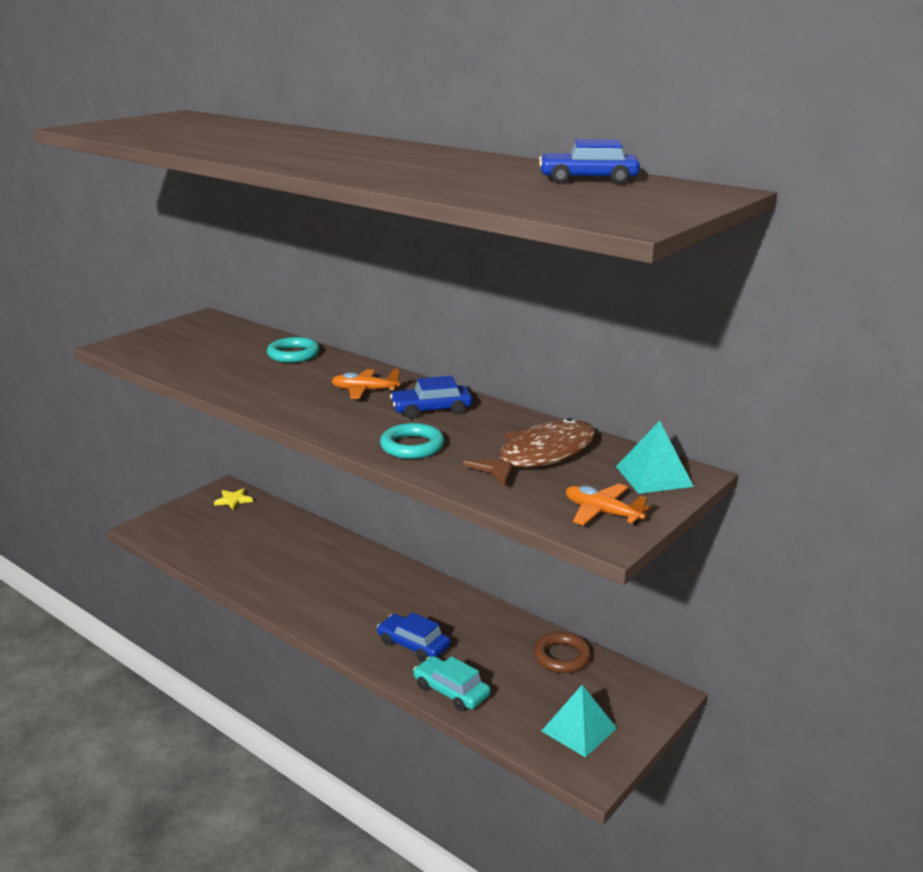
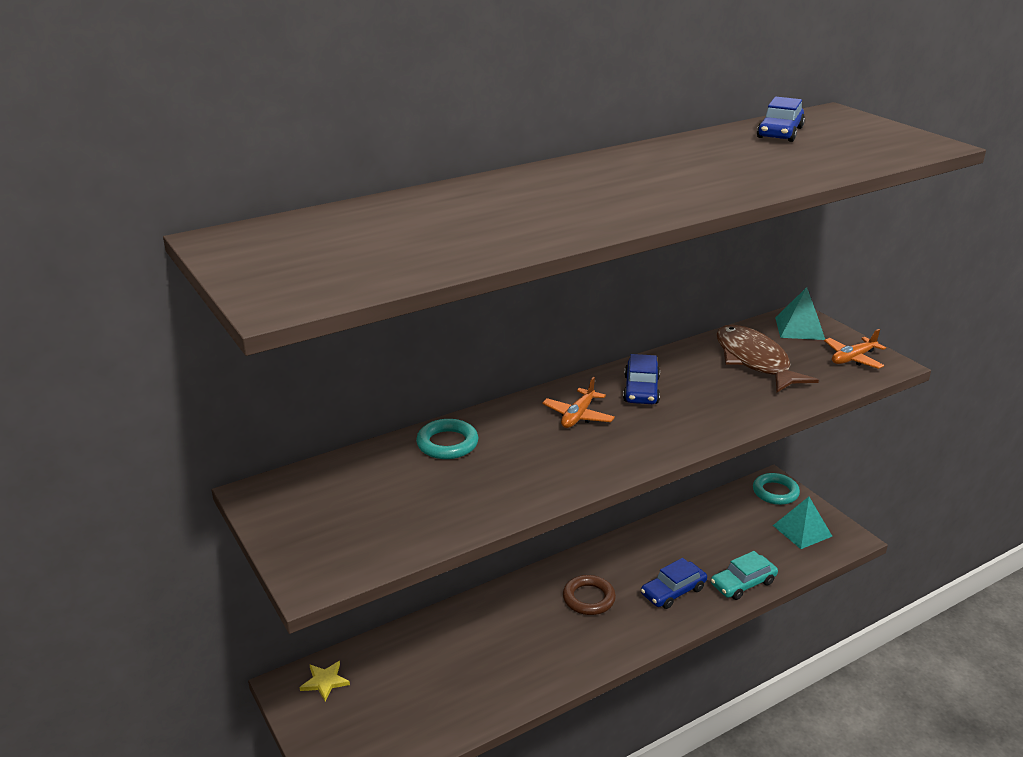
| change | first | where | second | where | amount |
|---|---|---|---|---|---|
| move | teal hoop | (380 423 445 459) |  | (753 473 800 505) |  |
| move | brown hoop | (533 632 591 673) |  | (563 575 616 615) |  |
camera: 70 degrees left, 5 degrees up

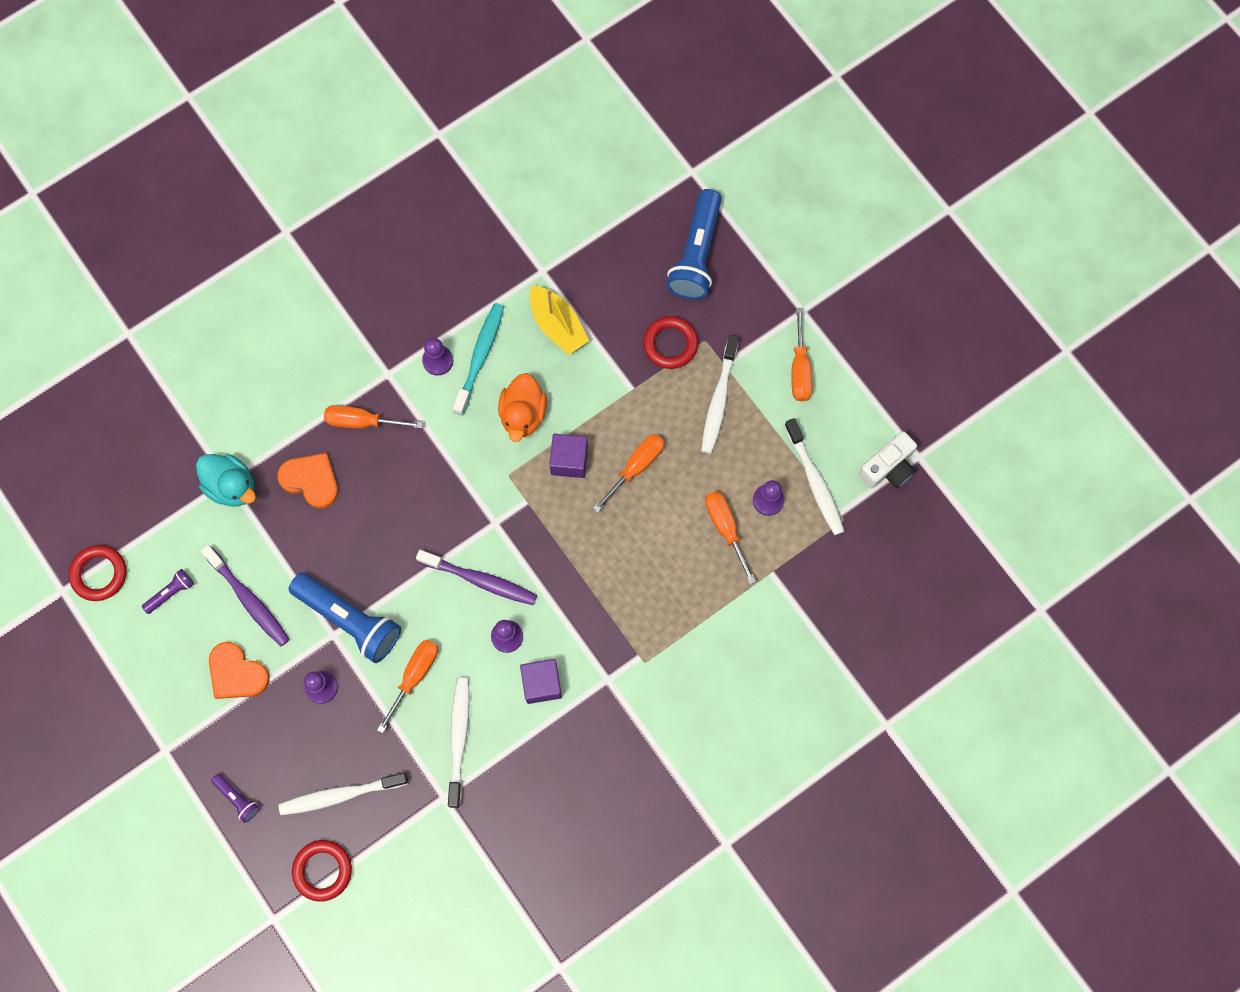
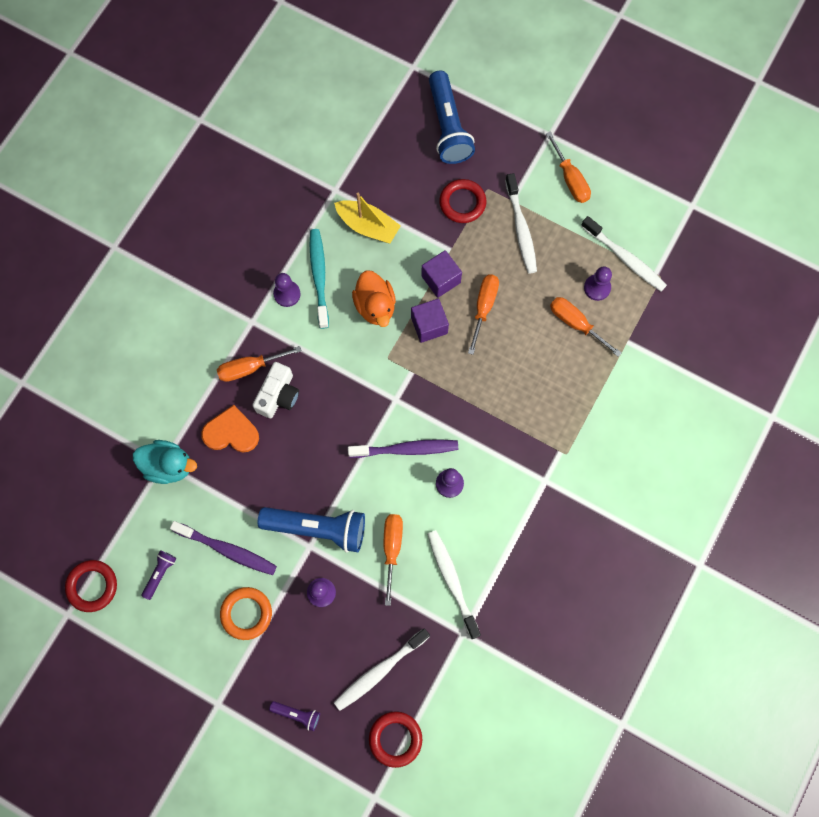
| change | first | where | second | where | amount |
|---|---|---|---|---|---|
| replace | bright orange love heart | (209 642 270 699) | bright orange hoop | (220 587 272 640) |  |
| move | violet cube | (520 659 562 704) |  | (421 250 462 298) |  |
| move | pure white compact camera | (858 431 917 488) |  | (252 362 299 418) |  |
camera: 25 degrees left, 0 degrees up

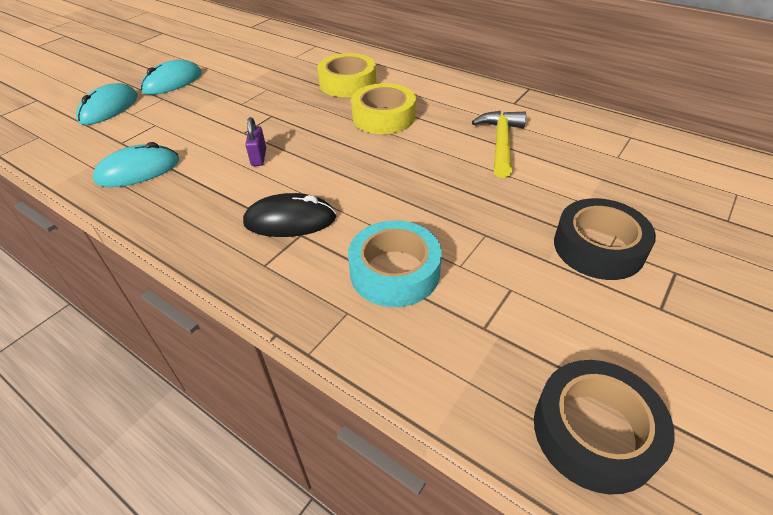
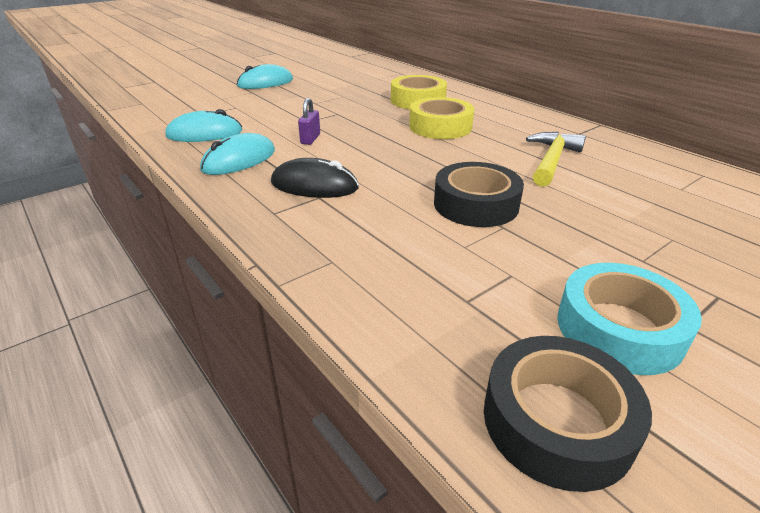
| change | first | where | second | where | amount |
|---|---|---|---|---|---|
| move | teal PC mouse | (76 83 138 125) |  | (200 133 275 175) |  |
| move | teal sticky tape | (348 220 442 307) |  | (557 263 702 375) |  |
| move | jet-black sticky tape | (554 198 656 280) |  | (434 162 524 227) |  |
camera: 15 degrees right, 10 degrees down

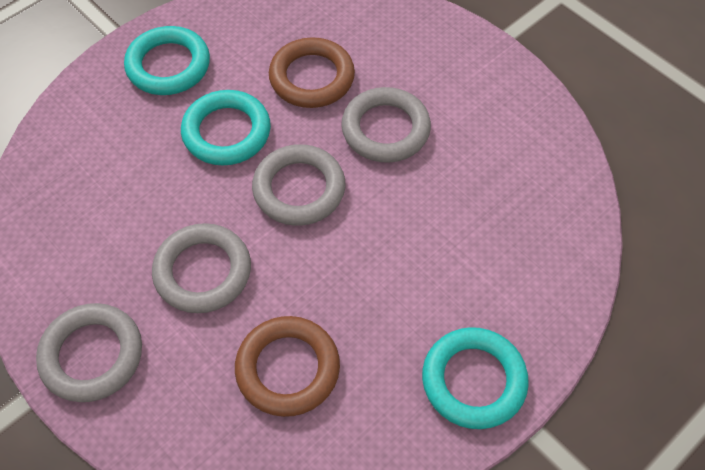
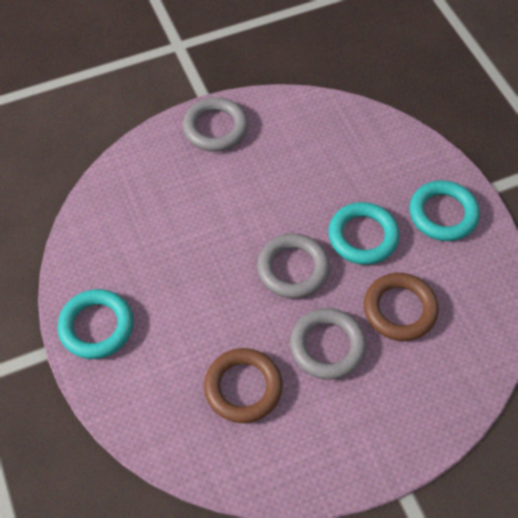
| change | first | where | second | where | amount |
|---|---|---|---|---|---|
| delete | ash-grey hoop | (152 223 251 313) |  |  |  |
| move | brown hoop | (235 316 340 417) |  | (204 348 283 423) |  |
camera: 110 degrees right, 0 degrees up

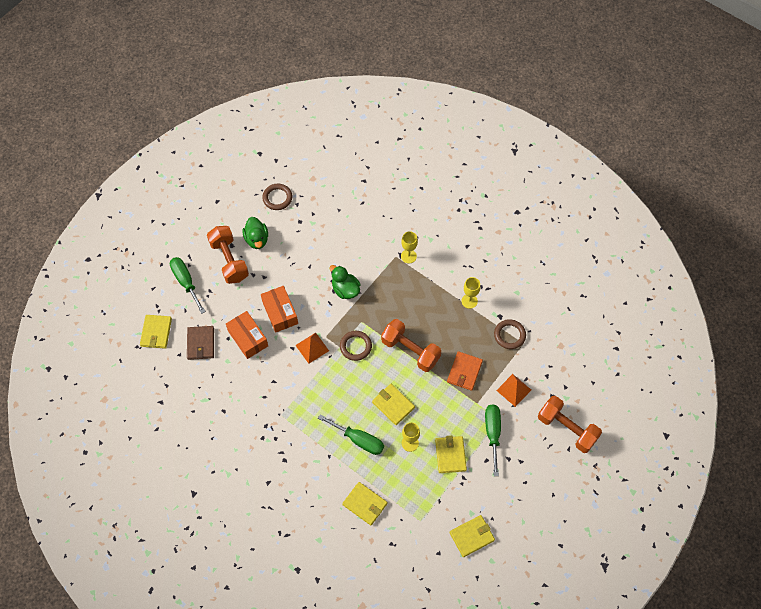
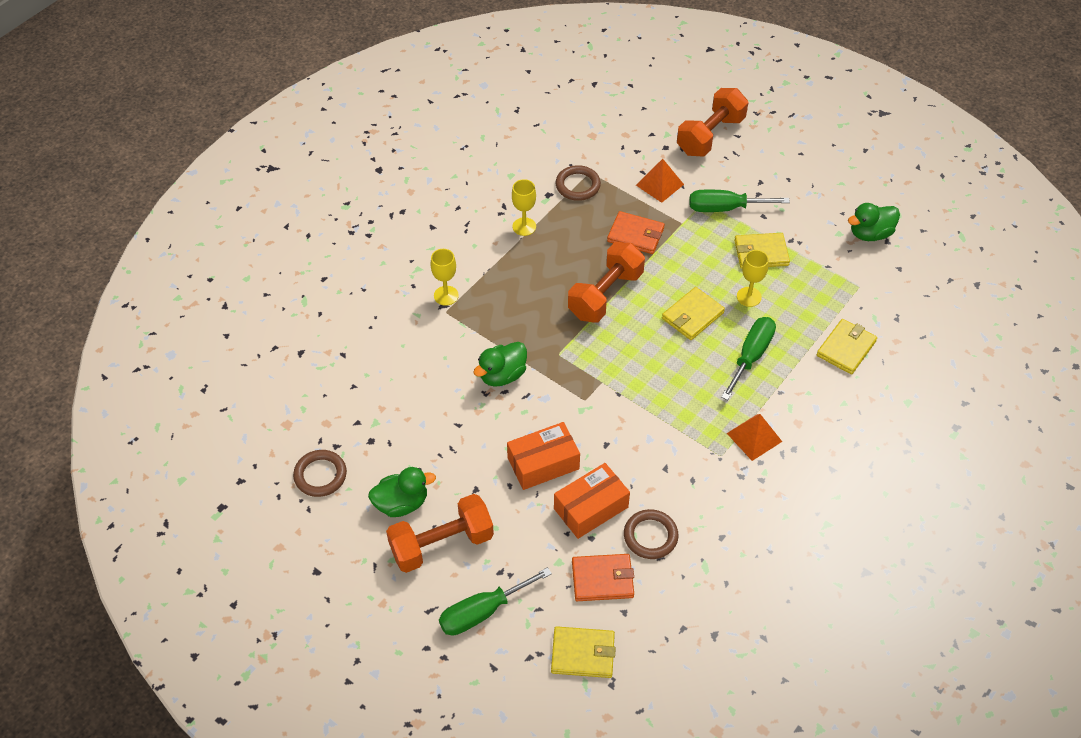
| change | first | where | second | where | amount |
|---|---|---|---|---|---|
| recolor | brown wallet | (187 326 214 360) | bright orange wallet | (572 554 634 601) |  |
| move | bright orange solid pyramid | (295 333 329 364) |  | (727 414 782 461) |  |
| move | brown hoop | (340 331 372 361) |  | (624 509 678 559) |  |
| replace | bright yellow wallet | (449 515 495 557) | green duck | (848 203 900 241) |  |
camera: 90 degrees left, 10 degrees down

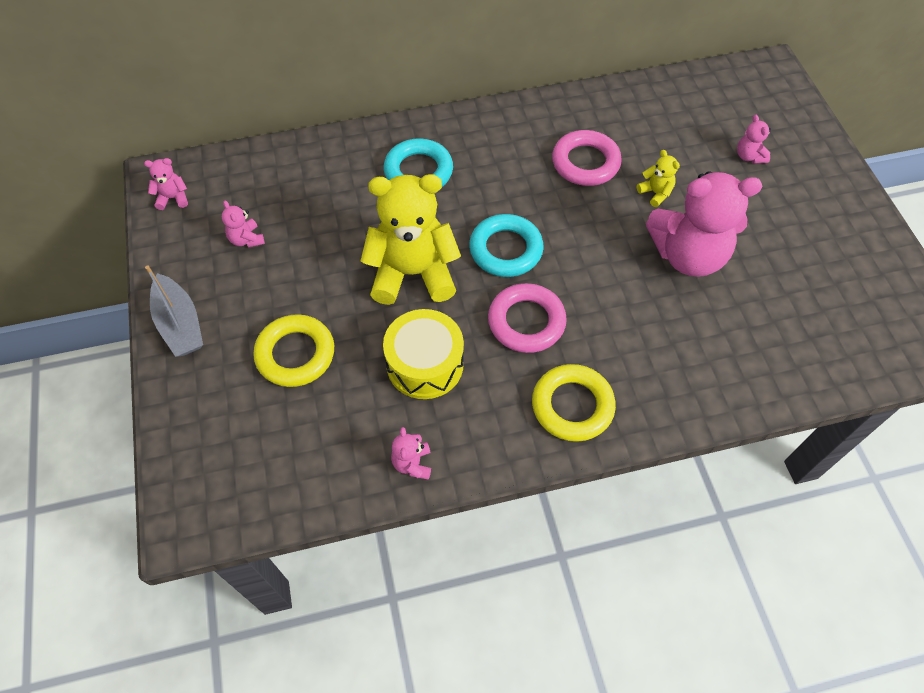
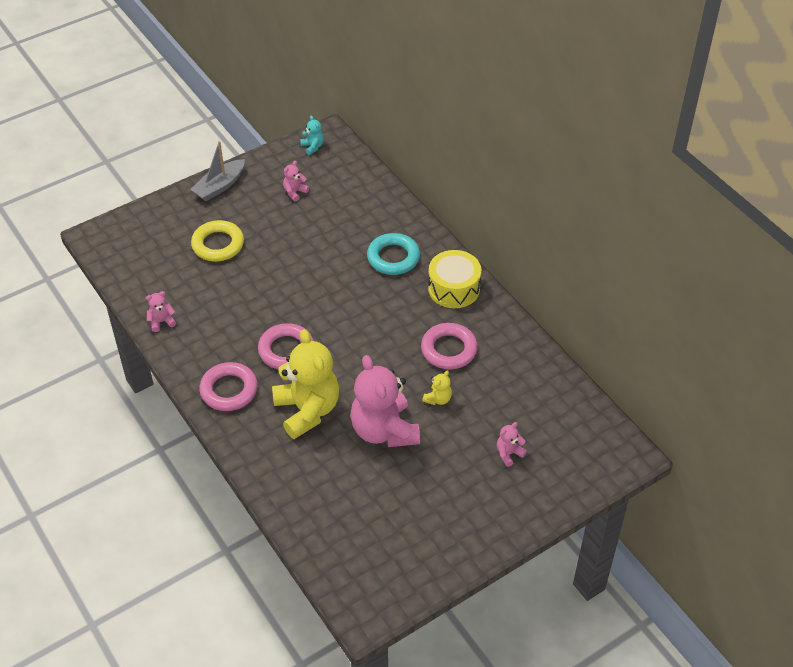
| change | first | where | second | where | amount |
|---|---|---|---|---|---|
| recolor | rosy stuffed bear | (144 158 188 210) | teal stuffed bear | (300 116 324 155) |  |
| move | bright yellow stuffed bear | (360 174 461 305) |  | (272 329 339 439) |  |
| move | bright yellow snare drum | (383 309 464 399) |  | (428 250 481 308) |  |
| delete | teal hoop | (469 214 544 277) |  |  |  |
| recolor | bright yellow hoop | (532 364 616 442) | rosy hoop | (199 362 258 411) |  |
camera: 70 degrees right, 10 degrees down

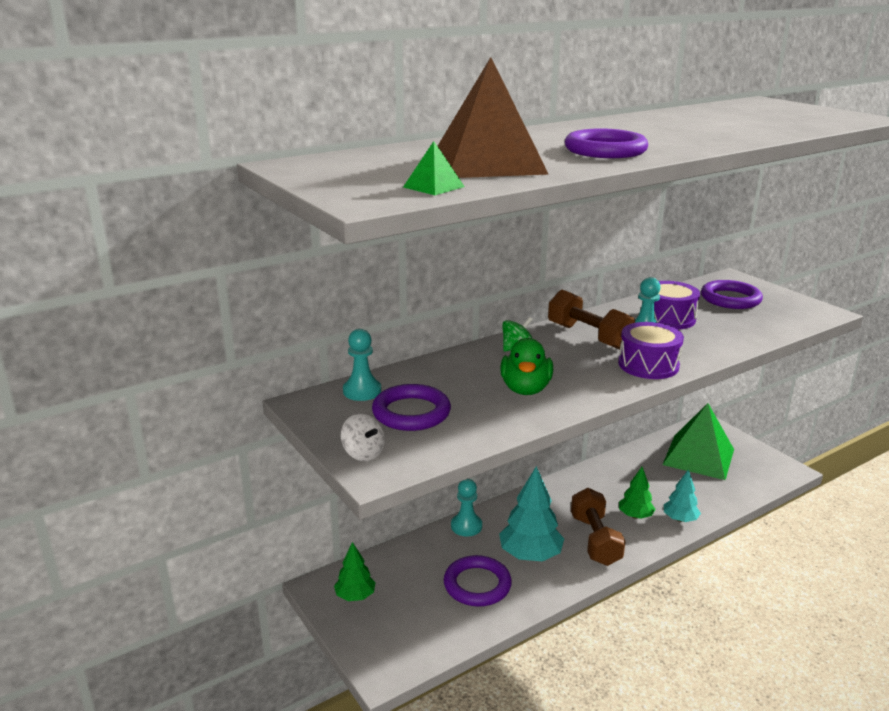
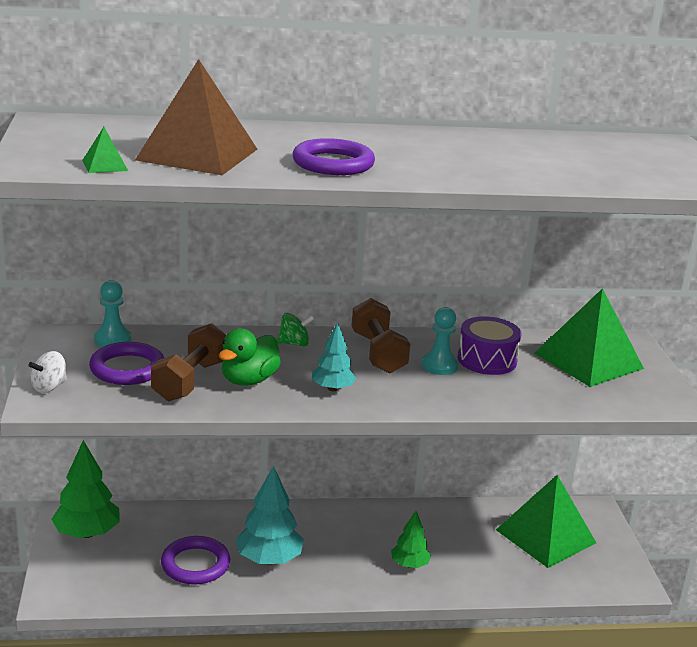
| change | first | where | second | where | amount |
|---|---|---|---|---|---|
| resize | green tree | (334 542 376 601) |  | (52 440 120 538) | x1.67 |
| rotate | pure white spinning top | (341 414 385 461) |  | (28 351 67 393) | 60 degrees clockwise |
| delete | teal pawn | (451 479 482 537) |  |  |  |
| move | brown free weight | (571 488 626 566) |  | (151 323 226 401) |  |
| delete | violet snare drum | (618 322 684 379) |  |  |  |
| move | teal tree | (664 469 701 522) |  | (312 322 357 391) |  |
| replace | violet hoop | (701 280 763 309) | green solid pyramid | (535 288 644 387) |  |
camera: 25 degrees right, 0 degrees up

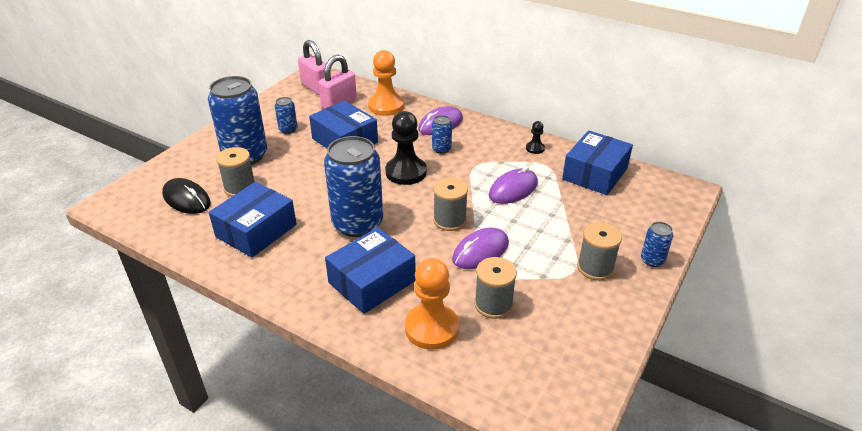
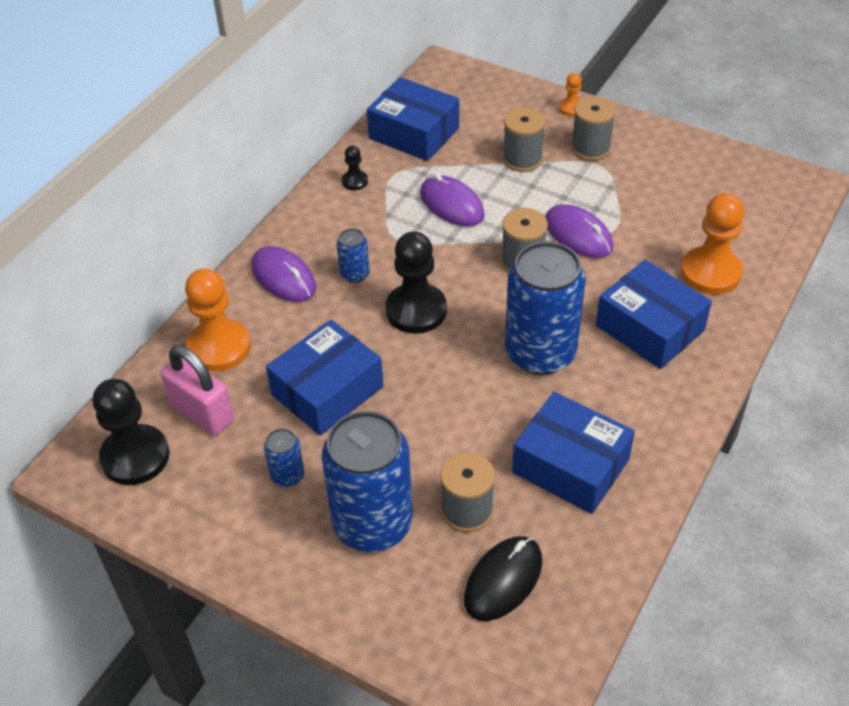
| change | first | where | second | where | amount |
|---|---|---|---|---|---|
| replace | rosy small lock | (298 40 326 95) | jet-black pawn | (93 379 169 485) |  |
| move | ash-grey spool | (474 257 517 319) |  | (503 107 545 172) |  |
| replace | royal blue can | (641 222 673 267) | bright orange pawn | (559 73 582 116) |  |
camera: 90 degrees left, 10 degrees up

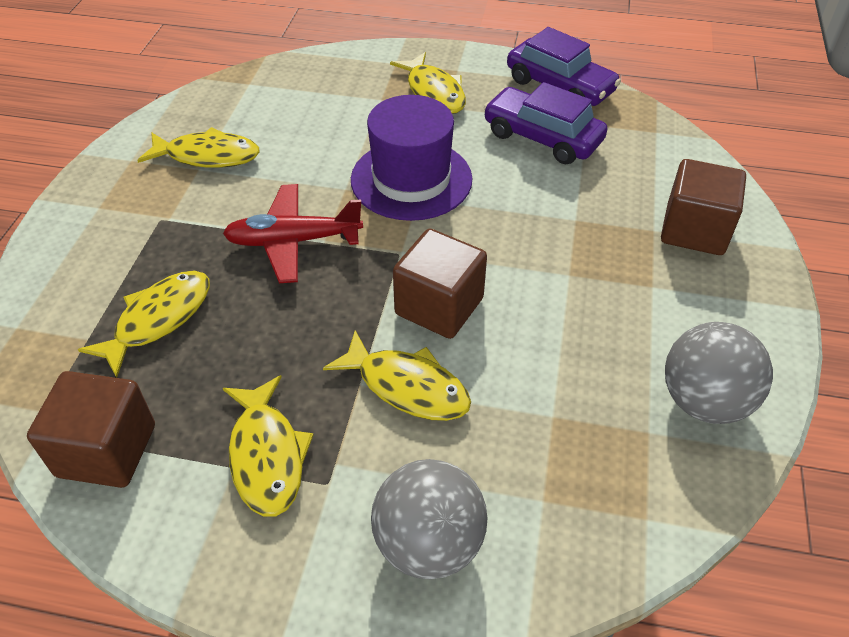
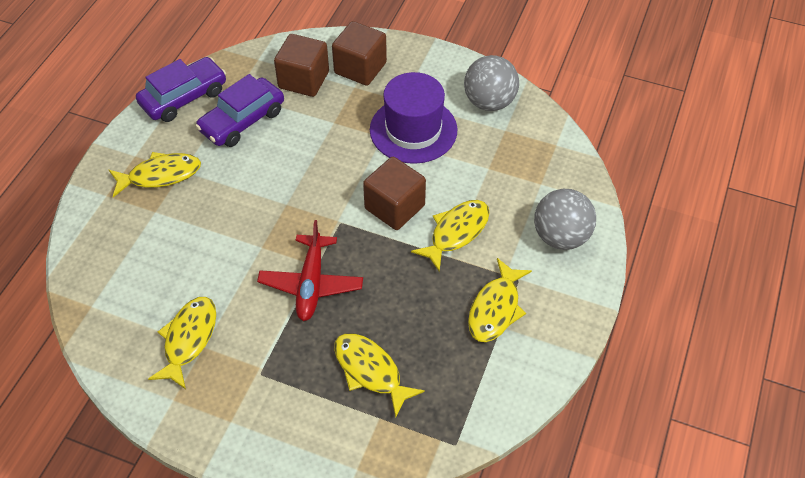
| change | first | where | second | where | amount |
|---|---|---|---|---|---|
| move | brown cube | (27 371 155 488) |  | (274 34 329 97) |  |
| rotate | bright yellow toy fish | (223 375 314 517) |  | (468 258 532 342) | 120 degrees clockwise |
| move | violet hat | (351 95 472 221) |  | (370 72 458 164) |  |
camera: 80 degrees left, 5 degrees up

